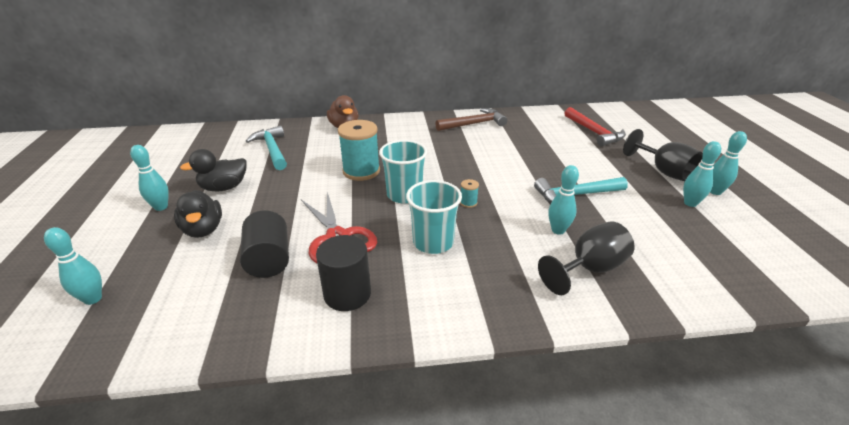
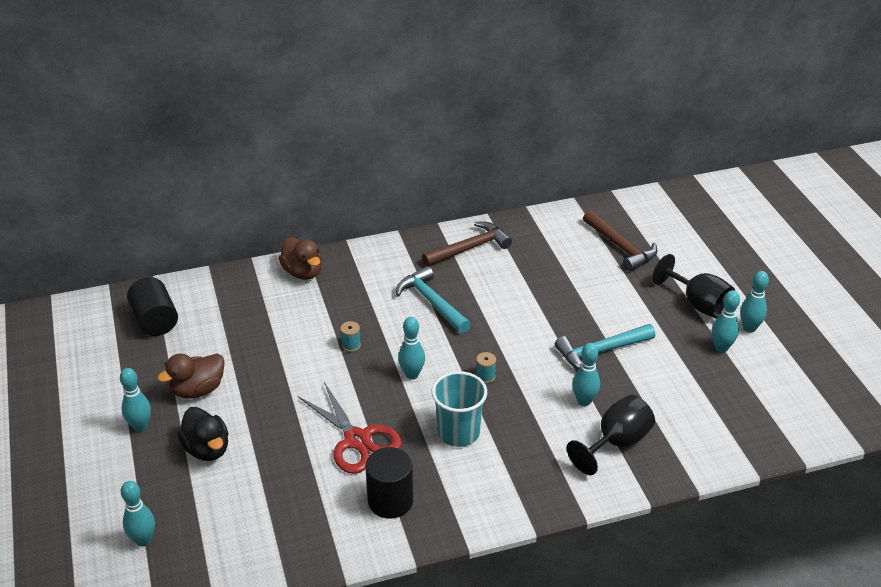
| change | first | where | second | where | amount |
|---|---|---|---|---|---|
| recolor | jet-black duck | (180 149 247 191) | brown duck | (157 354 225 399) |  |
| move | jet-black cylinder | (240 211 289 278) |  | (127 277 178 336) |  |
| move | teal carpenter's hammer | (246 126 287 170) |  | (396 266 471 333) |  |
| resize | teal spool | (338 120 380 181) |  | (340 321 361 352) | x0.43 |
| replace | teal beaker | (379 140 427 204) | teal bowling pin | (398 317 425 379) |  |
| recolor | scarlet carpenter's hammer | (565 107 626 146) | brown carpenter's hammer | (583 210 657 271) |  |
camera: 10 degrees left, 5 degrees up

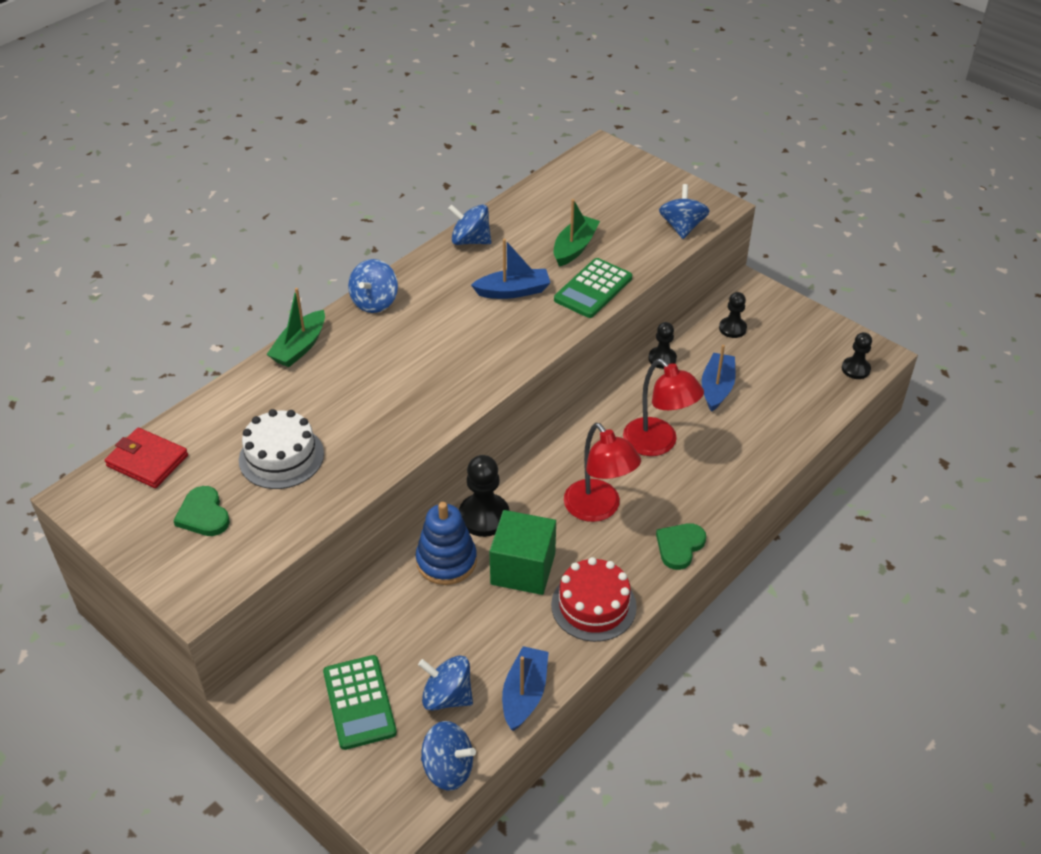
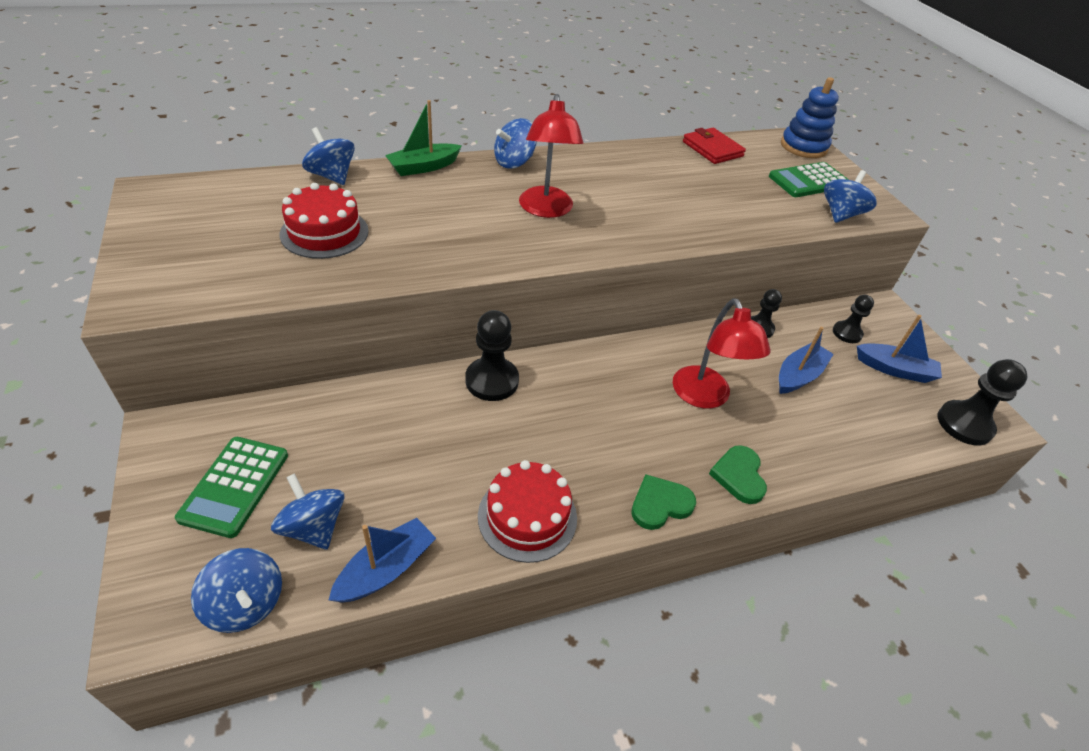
| change | first | where | second | where | amount |
|---|---|---|---|---|---|
| move | scarlet wallet | (105 428 188 488) |  | (683 128 746 164) |  |
| move | green love heart | (173 486 230 536) |  | (709 445 767 504) |  |
| recolor | pure white cake | (239 409 324 489) | scarlet cake | (280 183 369 259) |  |
| move | royal blue stacking toy | (416 502 477 585) |  | (781 77 839 158) |  |
| move | royal blue spinning top | (448 204 491 245) |  | (302 127 355 185) |  |
| move | royal blue toy boat | (471 239 550 299) |  | (857 315 942 383) |  |
| delete | green cube | (489 510 556 595) |  |  |  |
| delete | green toy boat | (554 199 600 267) |  |  |  |
| move | green calculator | (554 258 632 318) |  | (769 162 849 197) |  |
| move | scarlet reading lamp | (564 423 641 522) |  | (519 94 583 218) |  |
| resize | jet-black pawn | (842 332 872 379) |  | (938 359 1028 445) | x1.61 |
camera: 25 degrees right, 0 degrees up

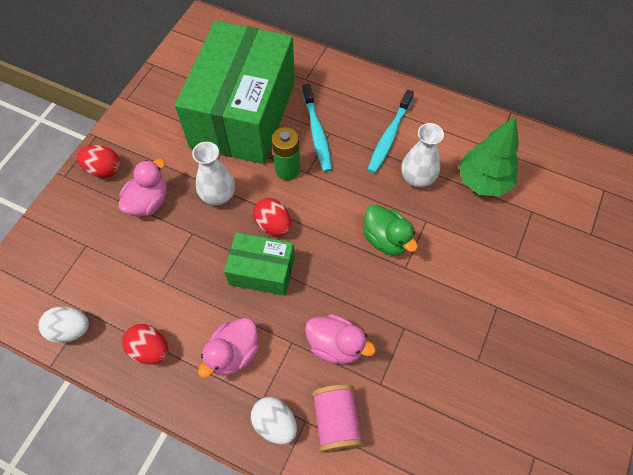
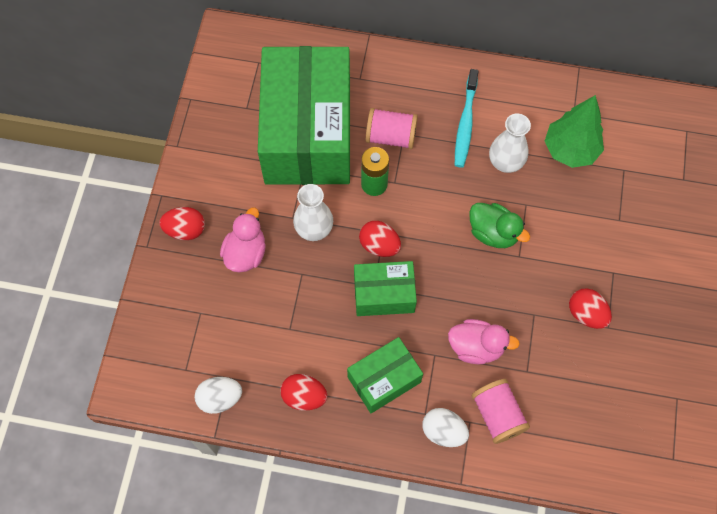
| change | first | where | second | where | amount |
|---|---|---|---|---|---|
| replace | rosy duck | (198 318 259 378) | green package | (347 337 423 413) |  |
| replace | teal tooth brush | (302 84 332 172) | rosy spool | (366 108 418 149) |  |
| insert |  |  | scarlet egg shape | (569 288 612 329) |  |
camera: 15 degrees left, 5 degrees up

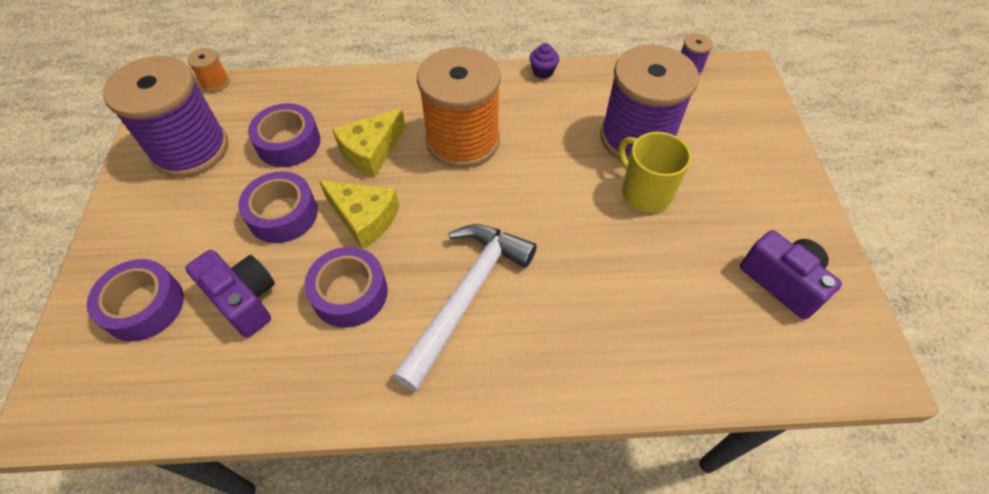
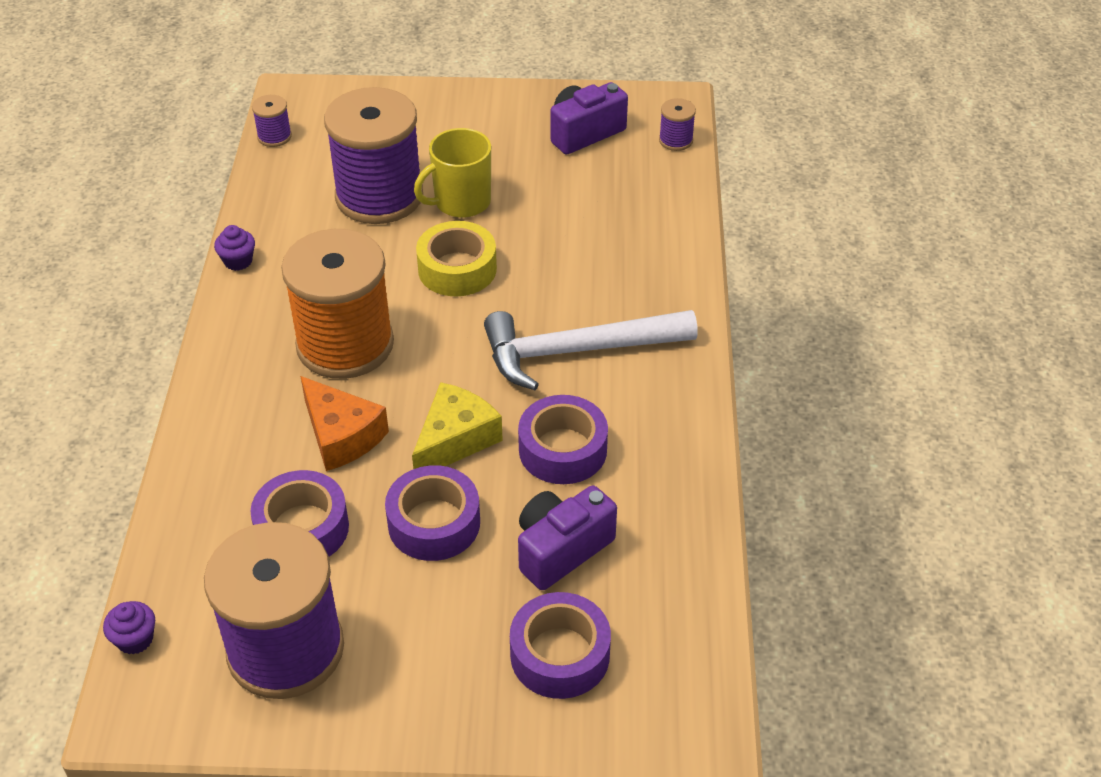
| change | first | where | second | where | amount |
|---|---|---|---|---|---|
| replace | bright orange spool | (187 48 230 92) | violet fairy cake | (103 601 155 654) |  |
| recolor | bright yellow cheese wedge | (332 108 406 177) | bright orange cheese wedge | (300 376 389 471) |  |
| rotate | pure white carpenter's hammer | (392 224 537 391) |  | (484 310 698 390) | 45 degrees counterclockwise |
| insert |  |  | bright yellow sticky tape | (416 221 497 296) |  |
| insert |  |  | violet spool | (659 98 696 151) |  |
camera: 85 degrees left, 10 degrees down

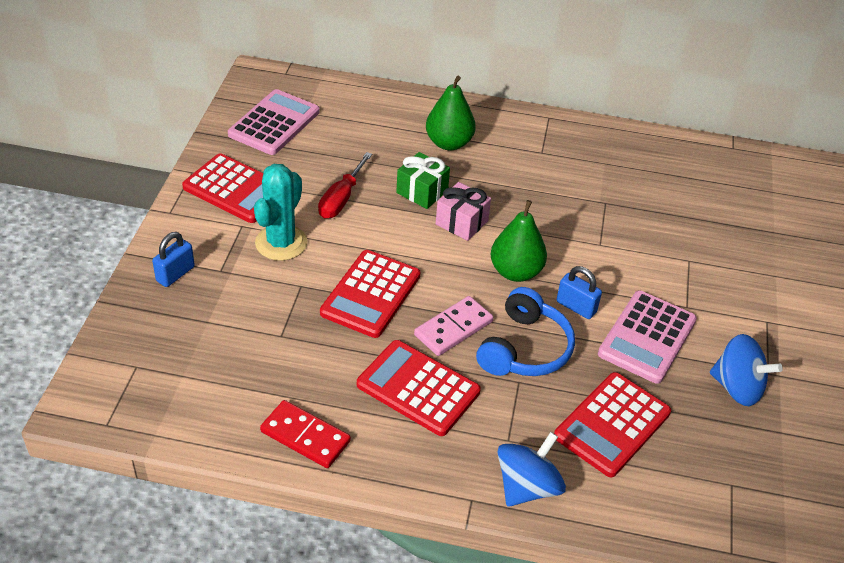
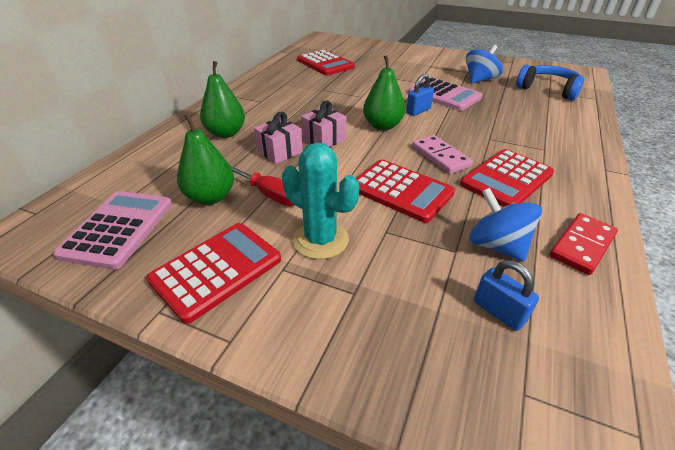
| change | first | where | second | where | amount |
|---|---|---|---|---|---|
| move | royal blue small lock | (152 232 195 287) |  | (474 260 539 331) |  |
| rotate | rosy calculator | (228 89 320 155) |  | (53 191 172 269) | 60 degrees clockwise |
| recolor | green wrapped gift | (396 152 450 209) | rosy wrapped gift | (254 112 303 164) |  |
| move | royal blue over-ear headphones | (476 287 575 376) |  | (516 64 584 101) |  |
| move | royal blue spinning top | (498 432 566 507) |  | (469 188 542 262) |  |
| move | scarlet calculator | (554 372 671 477) |  | (297 49 355 75) |  |
| insert |  |  | green pear fruit | (177 114 234 205) |  |
camera: 75 degrees left, 5 degrees down

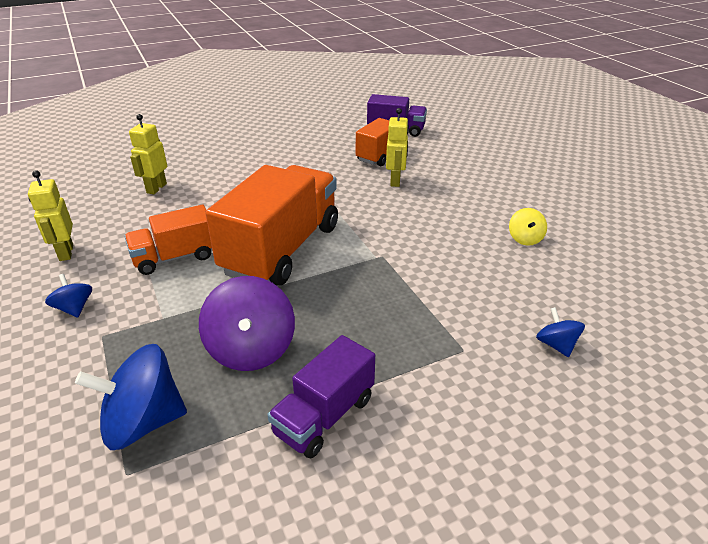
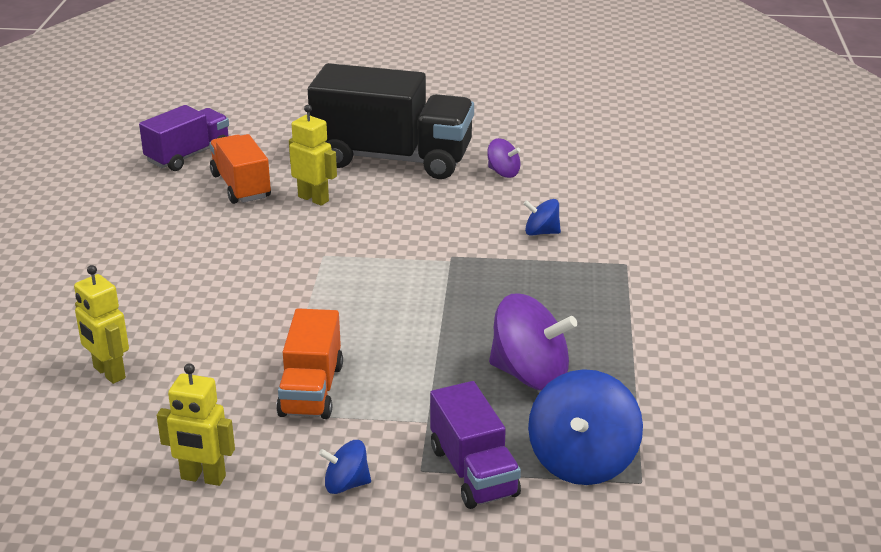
| change | first | where | second | where | amount |
|---|---|---|---|---|---|
| delete | bright orange lorry | (206 165 338 286) |  |  |  |
| move | violet lorry | (267 335 375 458) |  | (430 381 521 509) |  |
| recolor | bright yellow spinning top | (509 208 547 246) | violet spinning top | (487 138 520 178) |  |
| move | royal blue spinning top | (536 307 585 357) |  | (523 199 561 236) |  |
| insert |  |  | jet-black lorry | (308 63 474 179) |  |
camera: 60 degrees left, 5 degrees down

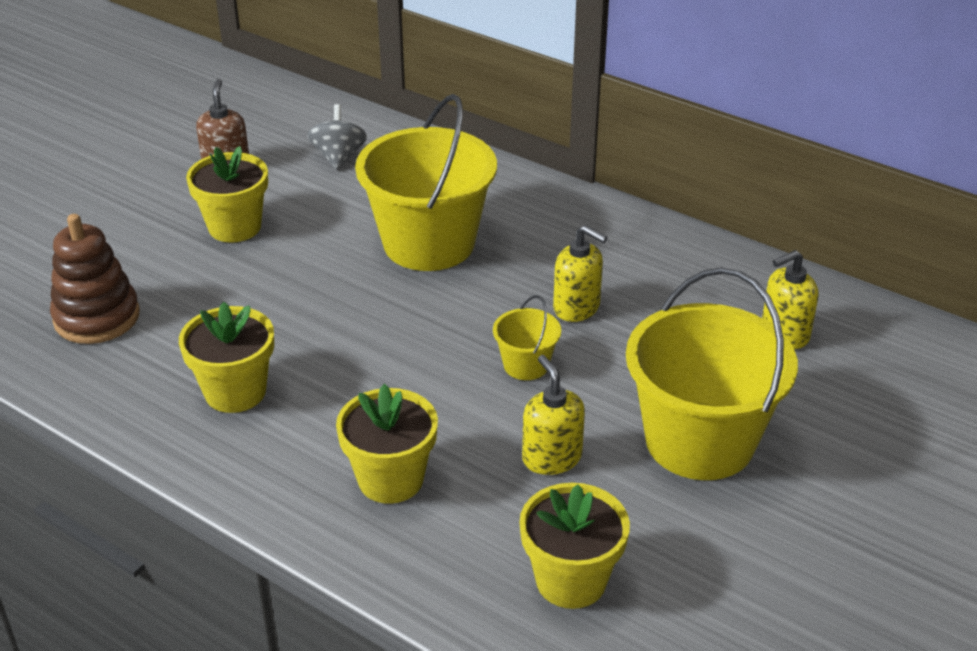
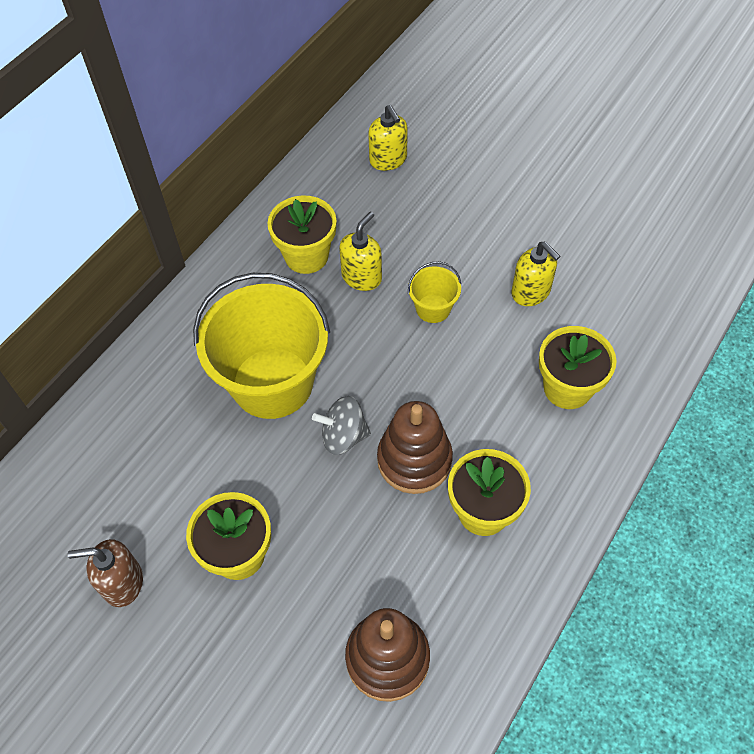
| change | first | where | second | where | amount |
|---|---|---|---|---|---|
| move | ash-grey spinning top | (307 104 367 170) |  | (312 396 371 455) |  |
| move | bright yellow potted plant | (519 483 630 609) |  | (268 195 336 274) |  |
| rotate | bright yellow pump bottle | (522 355 585 475) |  | (511 241 560 306) | 105 degrees counterclockwise |
| delete | bright yellow sand bucket | (626 268 798 480) |  |  |  |
| insert |  |  | brown stacking toy | (377 401 453 494) |  |
camera: 90 degrees left, 20 degrees up

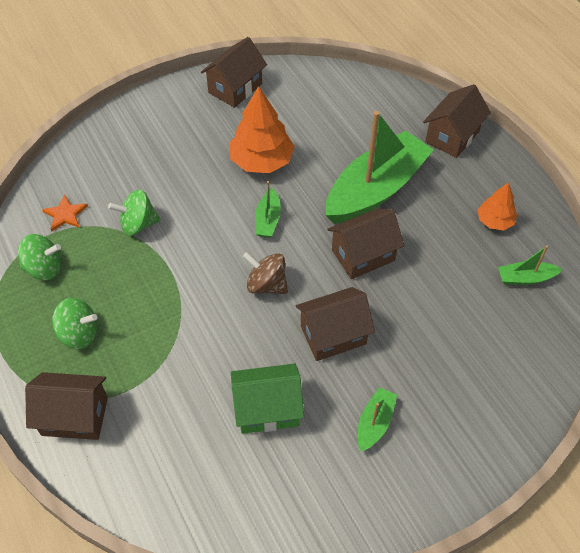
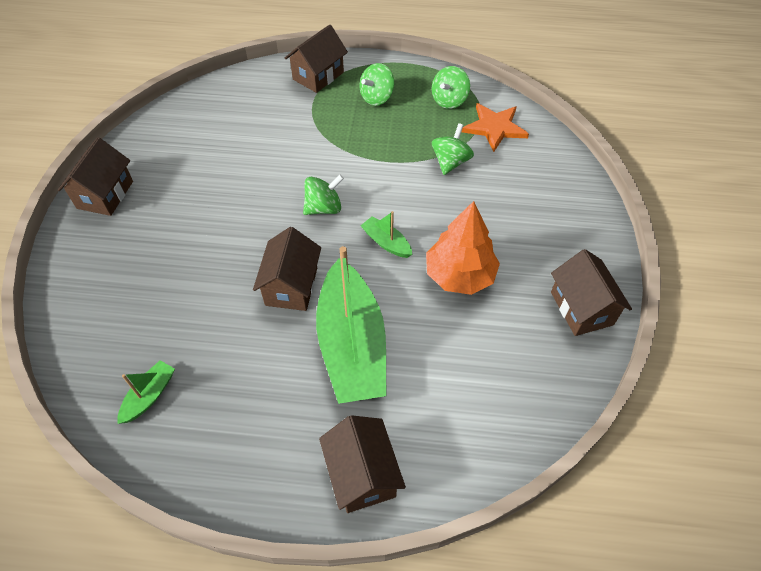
| change | first | where | second | where | amount |
|---|---|---|---|---|---|
| resize | bright orange star shape | (42 194 88 232) |  | (462 103 529 152) | x1.63 |
| delete | green cottage | (231 363 304 434) |  |  |  |
| recolor | brown spinning top | (243 252 288 294) | green spinning top | (303 175 344 215) |  |
| move | brown cottage | (296 287 375 361) |  | (58 137 133 216) |  |
| delete | green toy boat | (358 387 397 451) |  |  |  |
| delete | bright orange tree | (478 182 517 230) |  |  |  |
camera: 125 degrees right, 0 degrees up

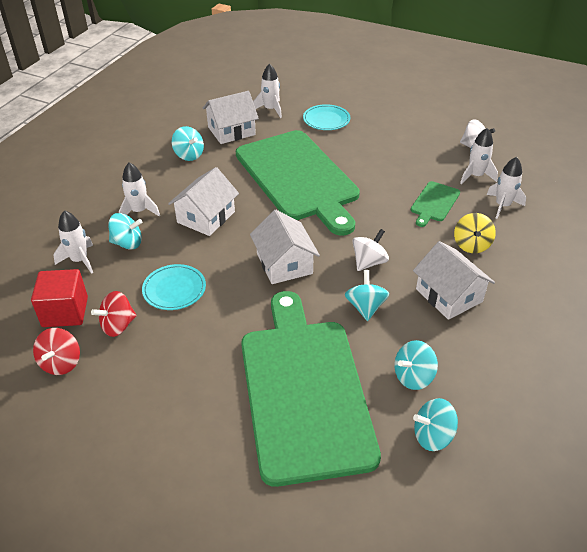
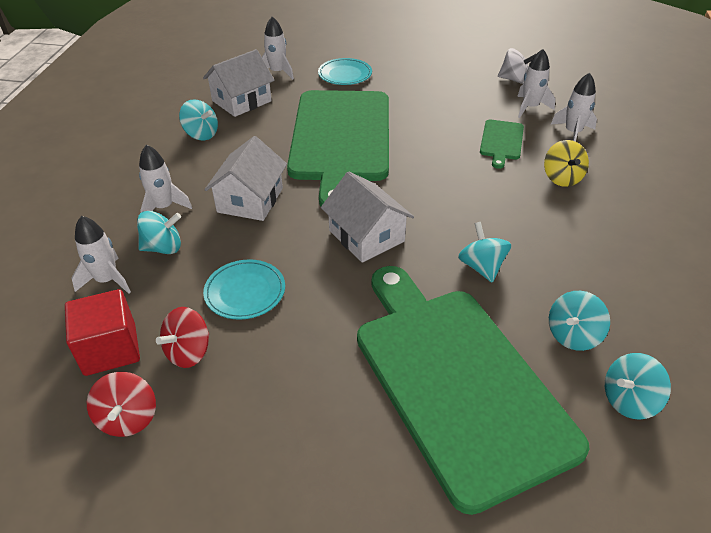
| change | first | where | second | where | amount |
|---|---|---|---|---|---|
| rotate | green chopping board | (236 130 360 236) |  | (287 90 389 207) | 45 degrees clockwise |
| delete | pure white spinning top | (352 229 389 271) |  |  |  |
| delete | pure white cottage | (413 241 495 320) |  |  |  |
camera: 15 degrees left, 0 degrees up

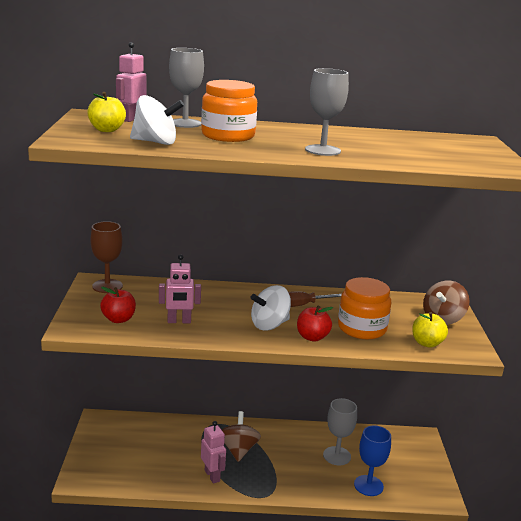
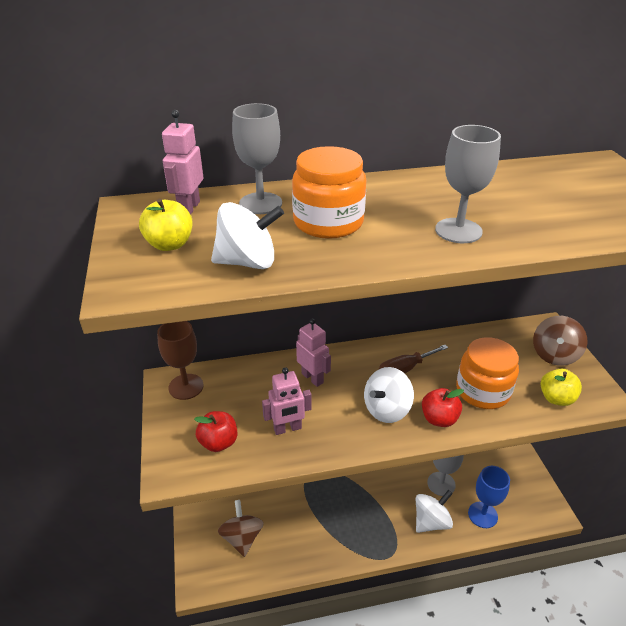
| change | first | where | second | where | amount |
|---|---|---|---|---|---|
| move | rosy robot figure | (201 421 226 484) |  | (296 319 331 387) |  |
| move | brown spinning top | (222 411 261 462) |  | (218 500 264 557) |  |
| insert |  |  | pure white spinning top | (416 490 453 533) |  |
camera: 10 degrees left, 15 degrees up

